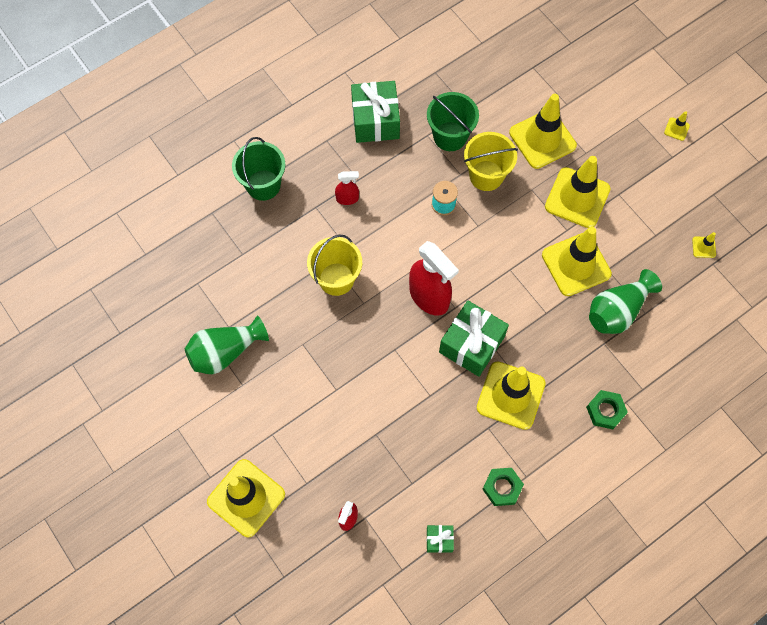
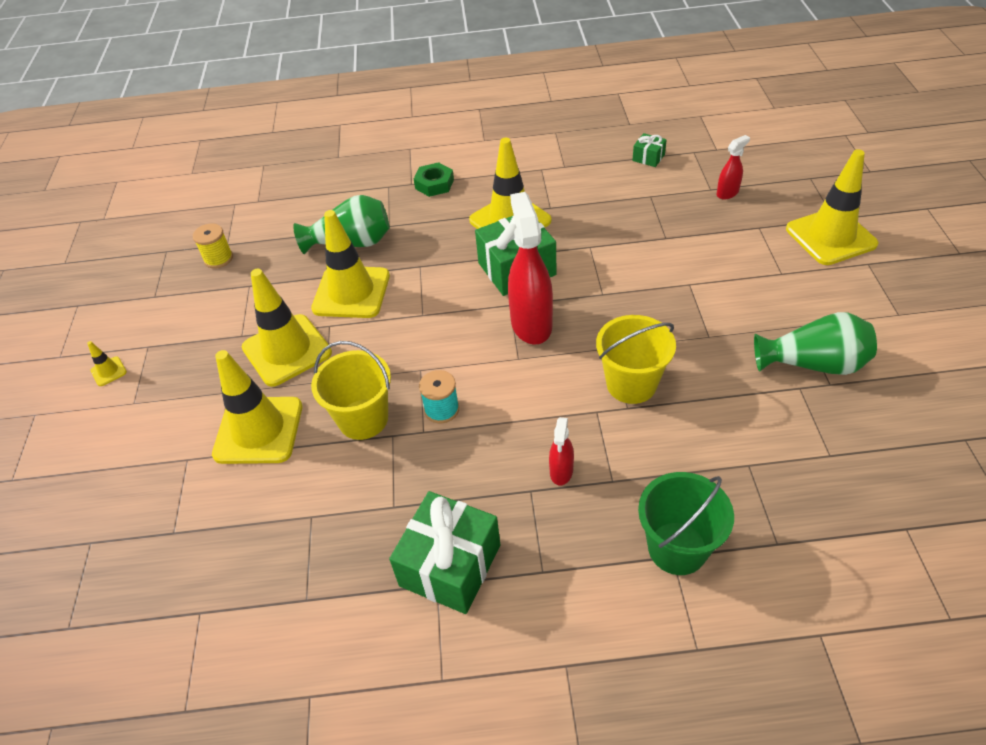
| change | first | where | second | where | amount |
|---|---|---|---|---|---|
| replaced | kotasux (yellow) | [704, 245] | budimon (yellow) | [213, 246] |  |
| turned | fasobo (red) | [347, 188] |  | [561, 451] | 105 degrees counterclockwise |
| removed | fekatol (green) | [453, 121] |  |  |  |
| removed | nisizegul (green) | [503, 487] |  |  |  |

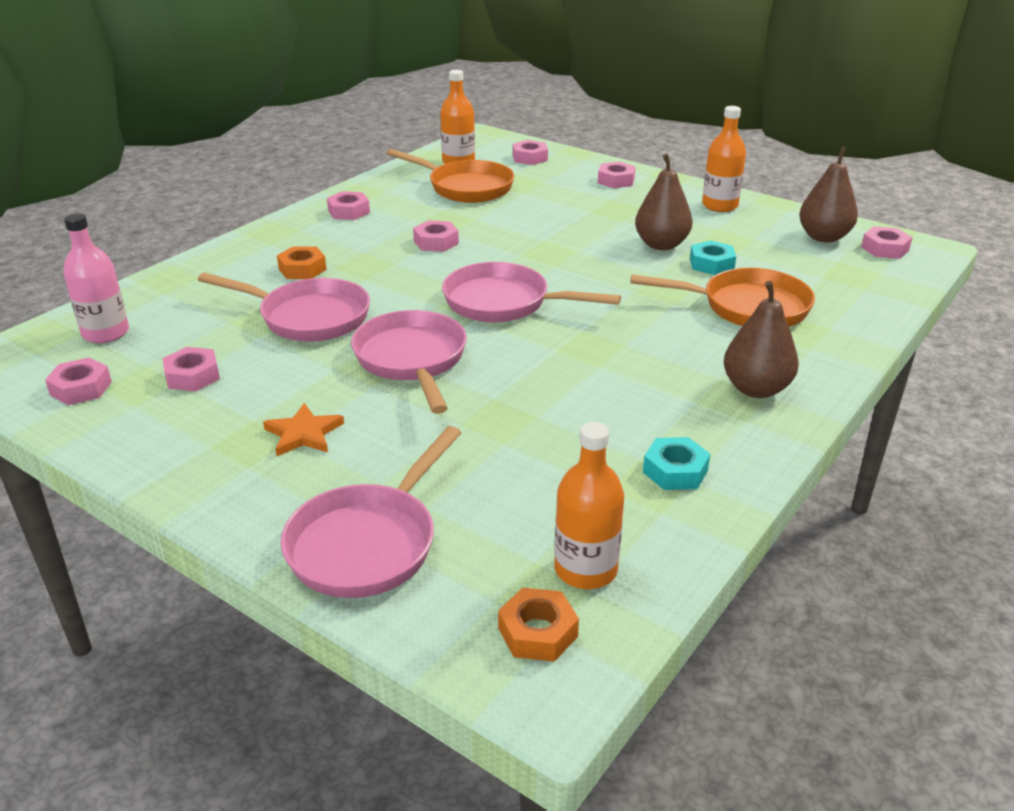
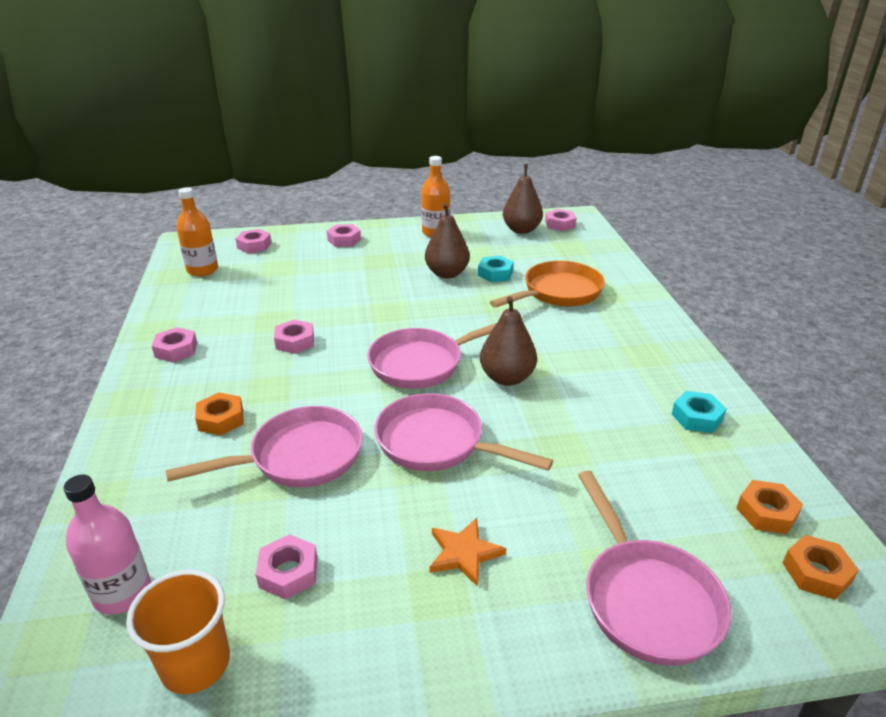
| change | first | where | second | where | amount |
|---|---|---|---|---|---|
| replaced | nisizegul (pink) | [78, 381] | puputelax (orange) | [178, 632] |  |
| moved | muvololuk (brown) | [761, 339] |  | [508, 341] |  |
| replaced | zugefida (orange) | [589, 505] | nisizegul (orange) | [769, 507] |  |
| removed | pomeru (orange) | [450, 176] |  |  |  |

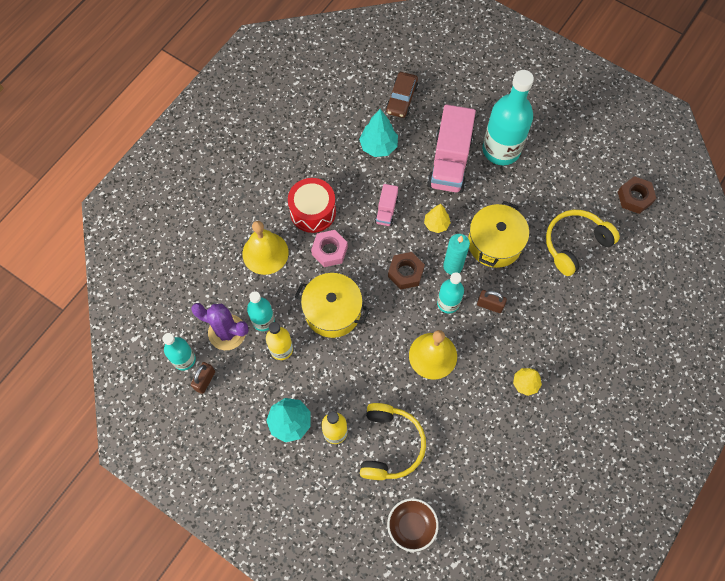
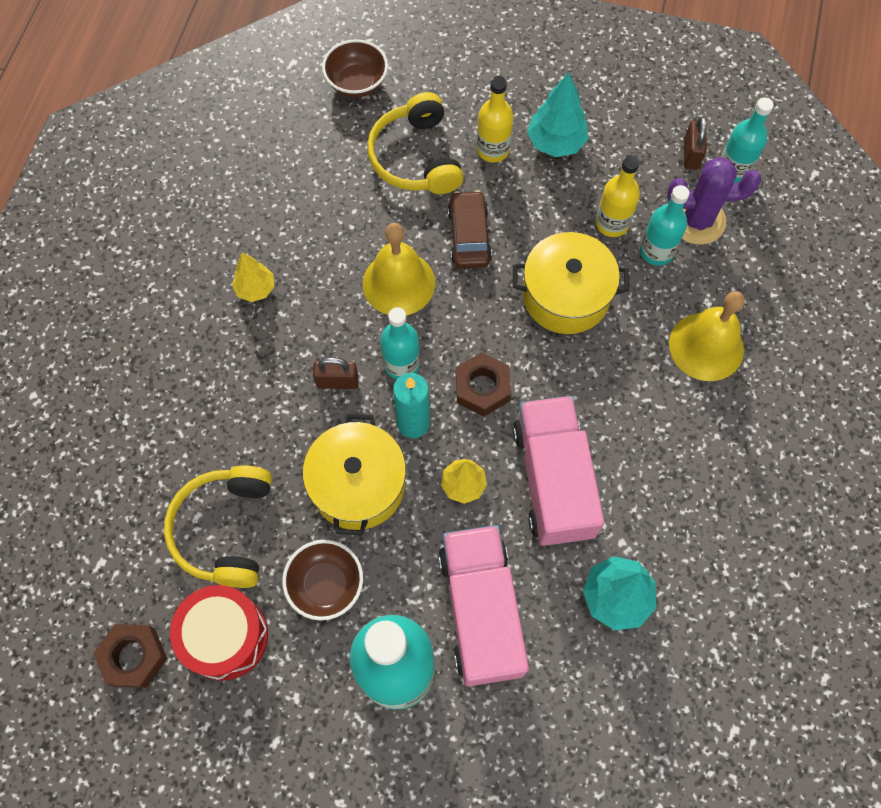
| change | first | where | second | where | amount |
|---|---|---|---|---|---|
| turned | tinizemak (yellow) | [583, 243] |  | [218, 526] | 150 degrees clockwise |
| moved | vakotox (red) | [312, 205] |  | [219, 633] |  |
| added |  |  | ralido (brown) | [322, 580] |  |
| moved | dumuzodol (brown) | [402, 95] |  | [470, 229] |  |
| resized | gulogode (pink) | [386, 205] |  | [558, 471] | x2.09 |
| removed | nisizegul (pink) | [329, 248] |  |  |  |

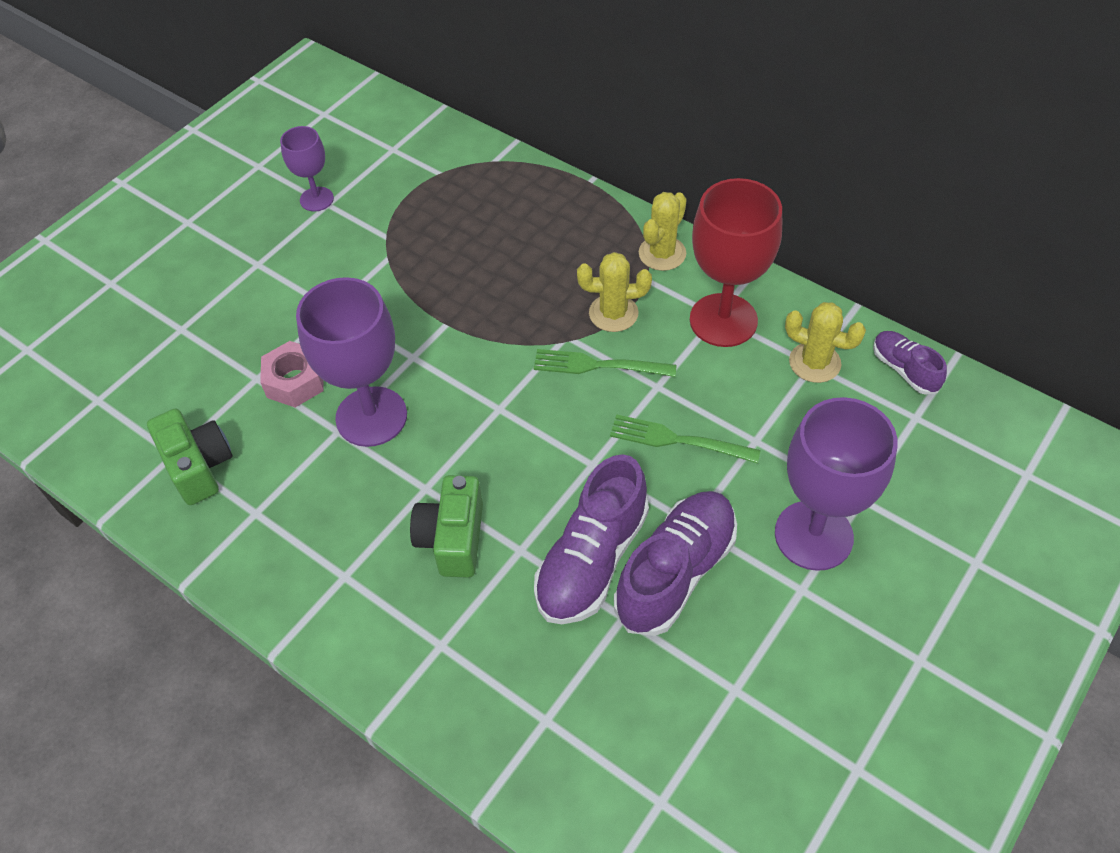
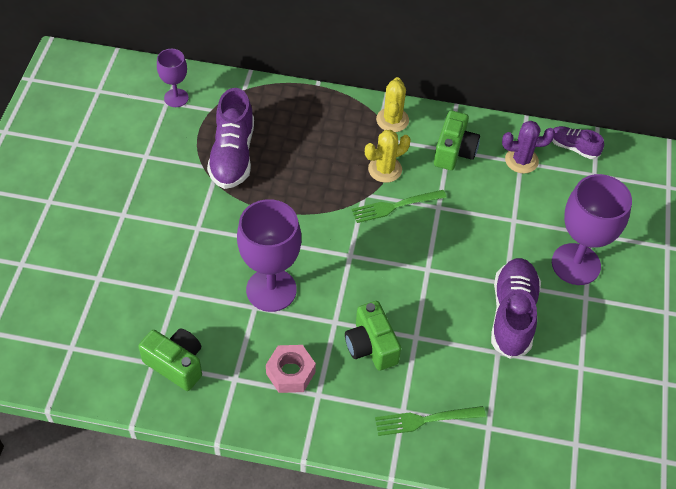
| change | first | where | second | where | amount |
|---|---|---|---|---|---|
| moved | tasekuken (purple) | [307, 168] |  | [173, 78] |  |
| moved | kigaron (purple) | [591, 539] |  | [230, 138] |  |
| moved | nisizegul (pink) | [292, 374] |  | [291, 369] |  |
| moved | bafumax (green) | [685, 439] |  | [430, 421] |  |
| replaced | tasekuken (red) | [736, 262] | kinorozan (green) | [457, 140] |  |
| recoloured | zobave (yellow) | [825, 342] | zobave (purple) | [528, 147] |  |

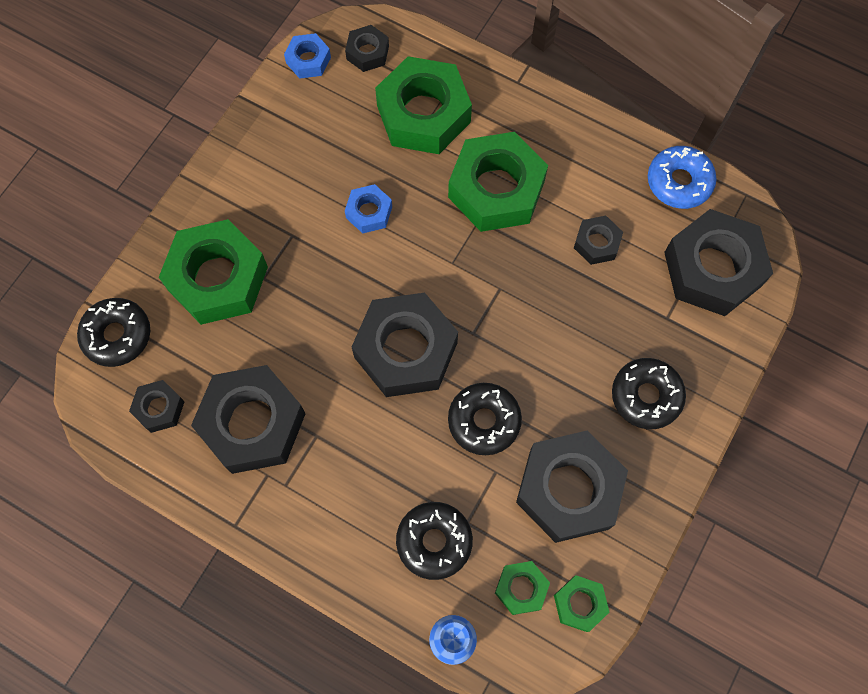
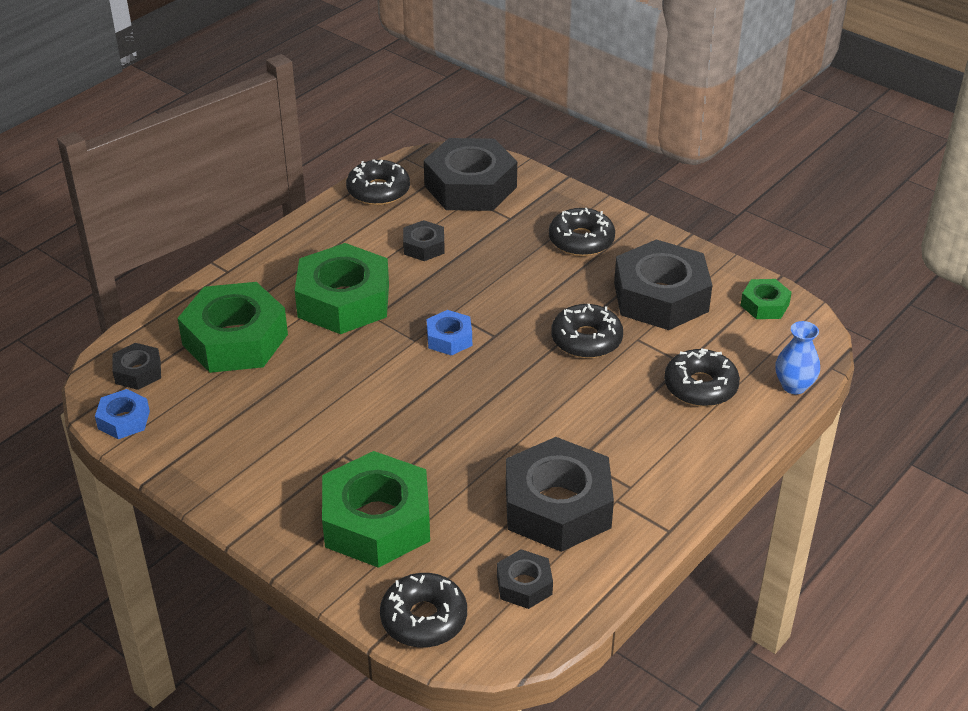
| change | first | where | second | where | amount |
|---|---|---|---|---|---|
| recoloured | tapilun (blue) | [682, 177] | tapilun (black) | [378, 182] |  |
| moved | nisizegul (blue) | [368, 208] |  | [449, 333] |  |
| removed | nisizegul (black) | [405, 345] |  |  |  |
| removed | nisizegul (green) | [522, 588] |  |  |  |

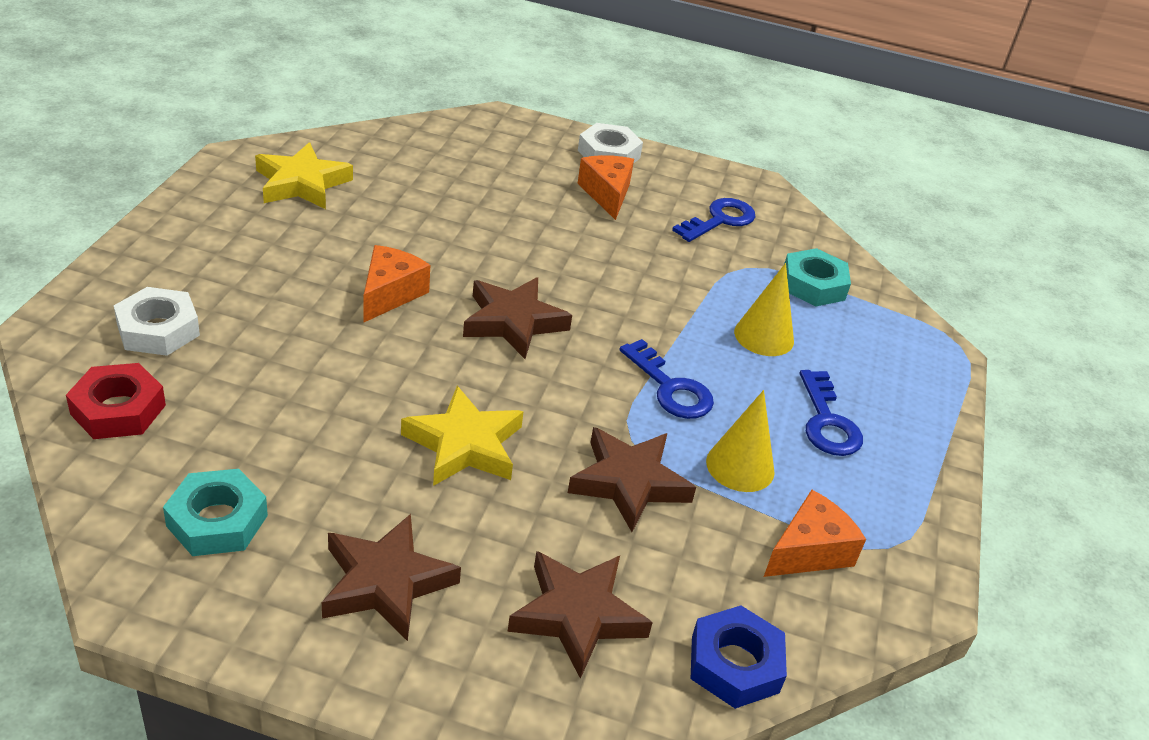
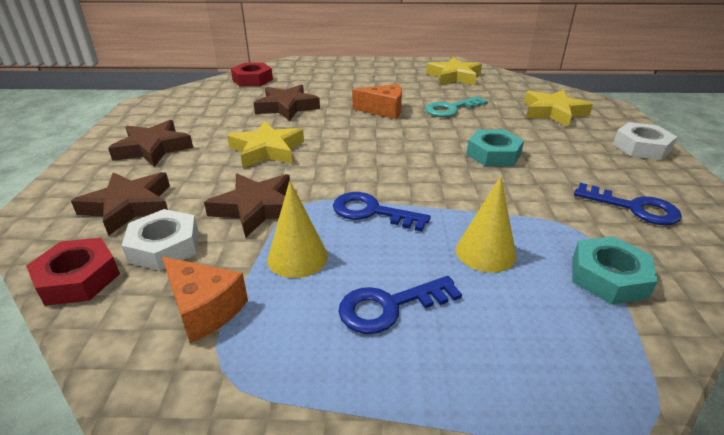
| change | first | where | second | where | amount |
|---|---|---|---|---|---|
| recoloured | nisizegul (blue) | [739, 657] | nisizegul (red) | [73, 272] |  |
| moved | nisizegul (white) | [157, 321] |  | [160, 240] |  |
| moved | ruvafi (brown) | [517, 318] |  | [287, 102] |  |
| turned | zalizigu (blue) | [666, 379] |  | [381, 212] | 75 degrees clockwise |
| added |  |  | zalizigu (turquoise) | [456, 106] |  |
| moved | nisizegul (turquoise) | [215, 512] |  | [495, 148] |  |
| added |  |  | ruvafi (yellow) | [558, 108] |  |
| removed | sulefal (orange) | [605, 187] |  |  |  |

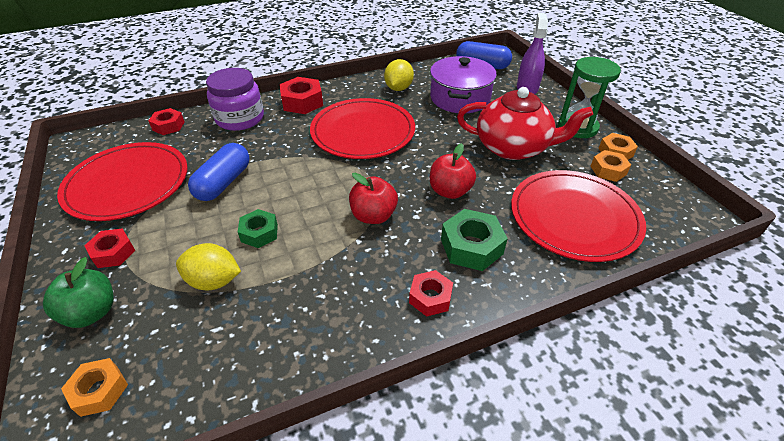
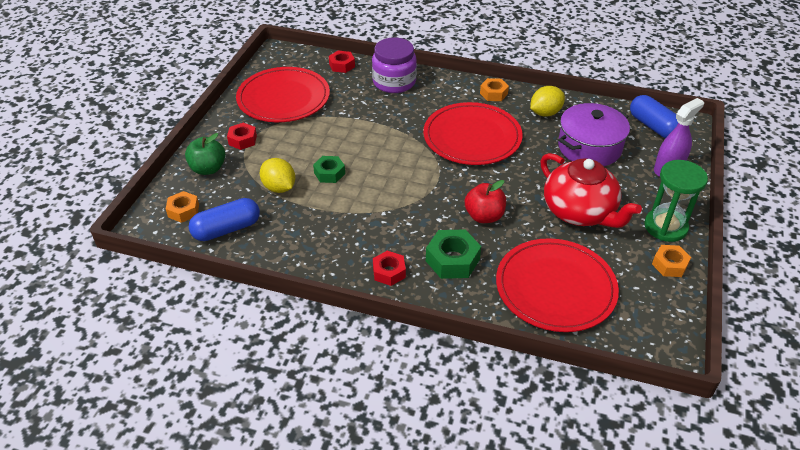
| change | first | where | second | where | amount |
|---|---|---|---|---|---|
| moved | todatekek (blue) | [219, 172] |  | [224, 219] |  |
| moved | nisizegul (orange) | [610, 166] |  | [494, 89] |  |
| removed | nisizegul (red) | [301, 95] |  |  |  |
| removed | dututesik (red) | [373, 198] |  |  |  |

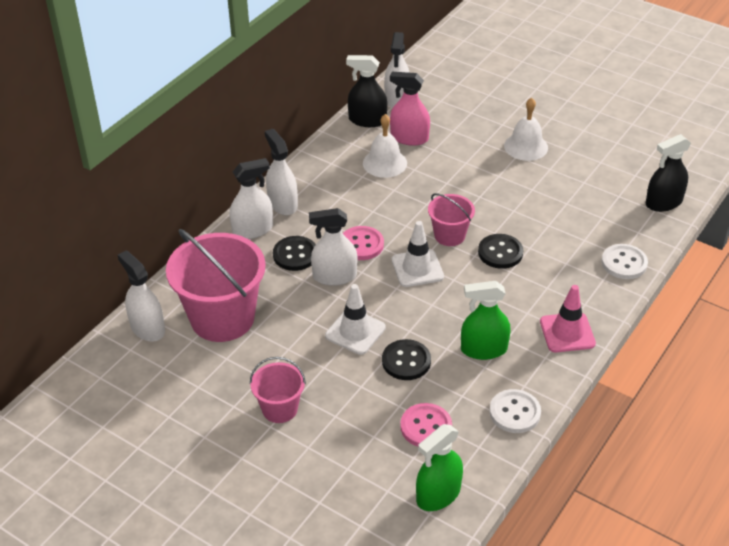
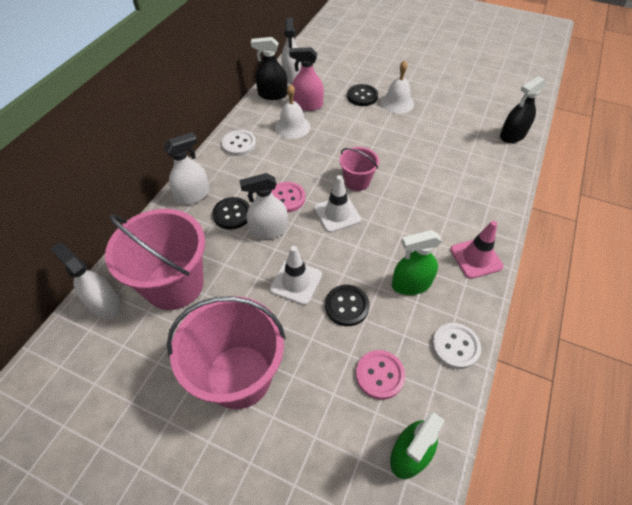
| change | first | where | second | where | amount |
|---|---|---|---|---|---|
| resized | fekatol (pink) | [278, 390] |  | [226, 352] | x1.93 |
| moved | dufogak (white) | [624, 261] |  | [239, 143] |  |
| moved | dufogak (black) | [500, 251] |  | [362, 95] |  |
| removed | fasobo (white) | [281, 172] |  |  |  |

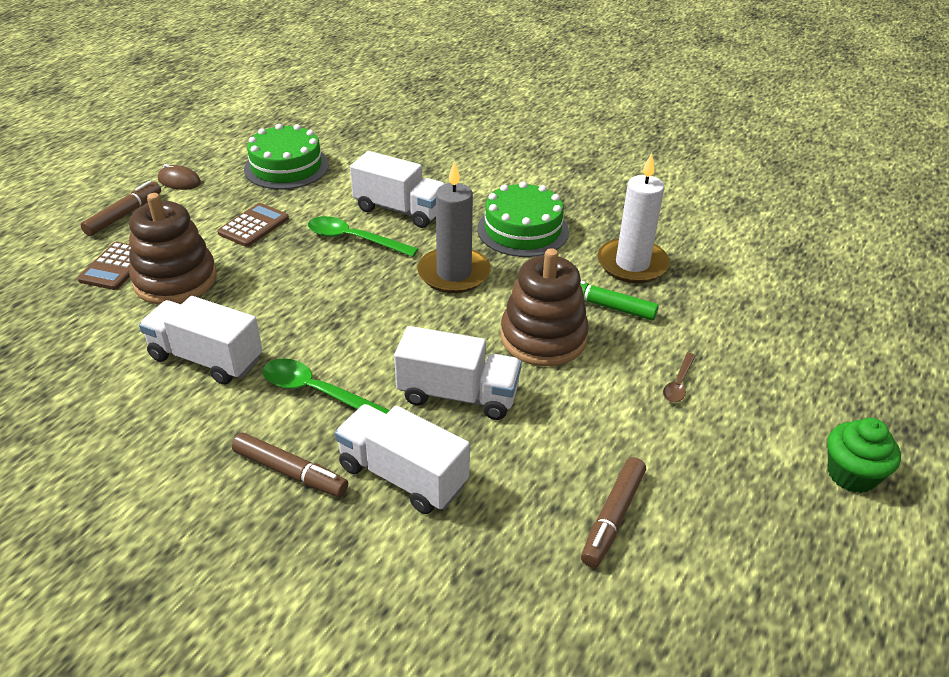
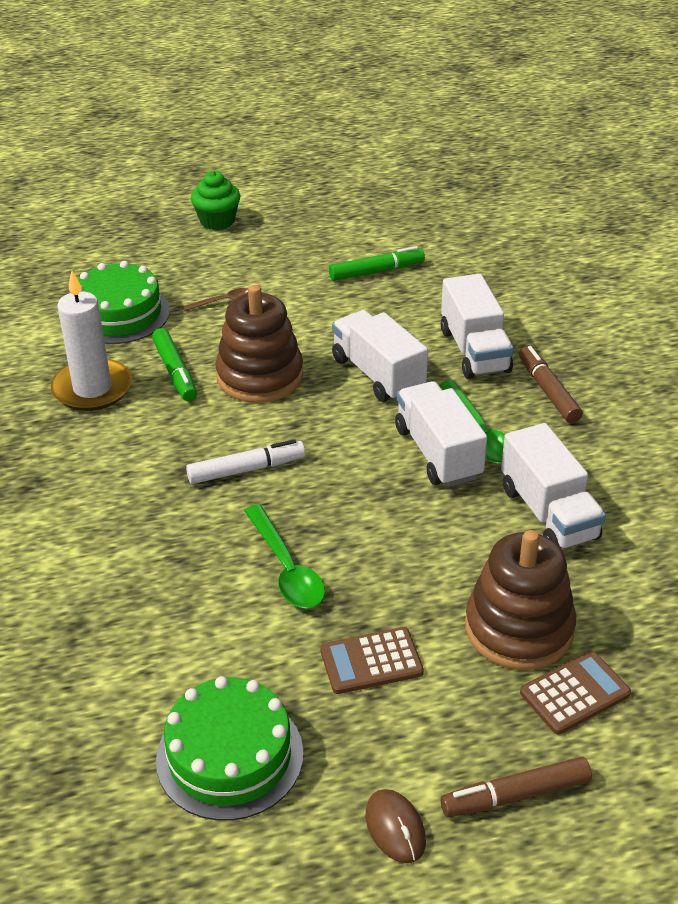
| change | first | where | second | where | amount |
|---|---|---|---|---|---|
| moved | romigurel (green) | [523, 219] |  | [124, 302] |  |
| replaced | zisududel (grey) | [454, 227] | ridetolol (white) | [245, 461] |  |
| recoloured | ridetolol (brown) | [613, 512] | ridetolol (green) | [377, 263] |  |
| moved | gulogode (white) | [397, 189] |  | [441, 434] |  |

